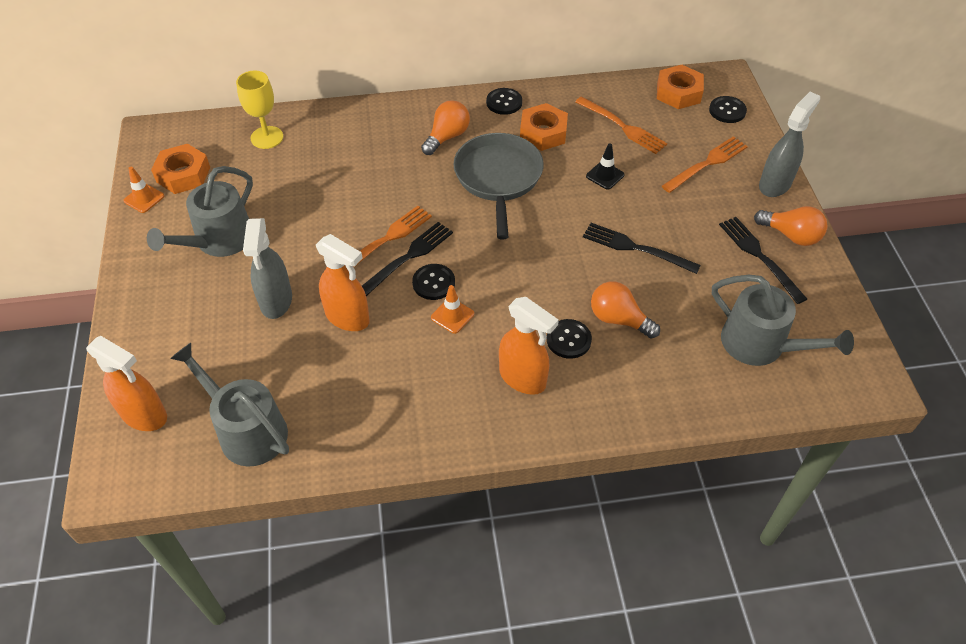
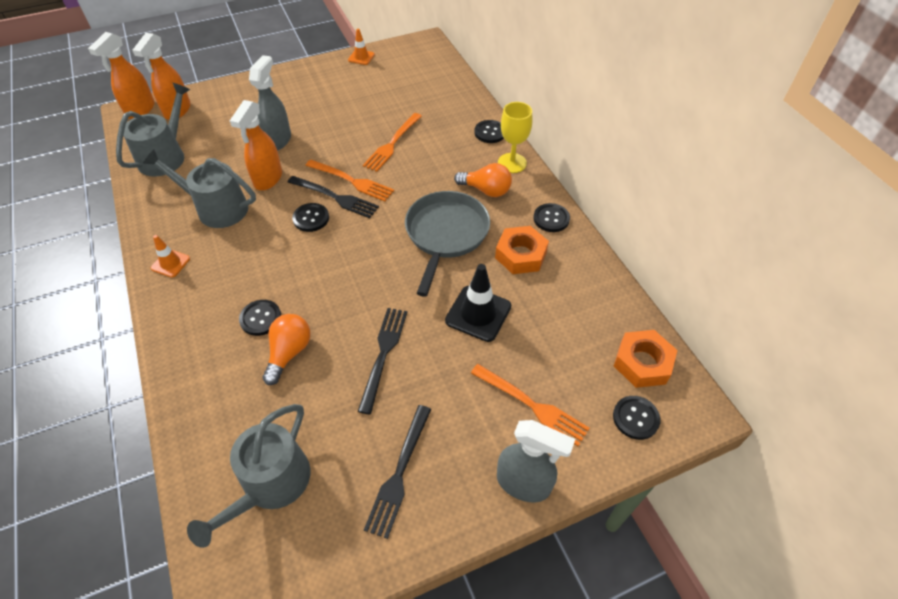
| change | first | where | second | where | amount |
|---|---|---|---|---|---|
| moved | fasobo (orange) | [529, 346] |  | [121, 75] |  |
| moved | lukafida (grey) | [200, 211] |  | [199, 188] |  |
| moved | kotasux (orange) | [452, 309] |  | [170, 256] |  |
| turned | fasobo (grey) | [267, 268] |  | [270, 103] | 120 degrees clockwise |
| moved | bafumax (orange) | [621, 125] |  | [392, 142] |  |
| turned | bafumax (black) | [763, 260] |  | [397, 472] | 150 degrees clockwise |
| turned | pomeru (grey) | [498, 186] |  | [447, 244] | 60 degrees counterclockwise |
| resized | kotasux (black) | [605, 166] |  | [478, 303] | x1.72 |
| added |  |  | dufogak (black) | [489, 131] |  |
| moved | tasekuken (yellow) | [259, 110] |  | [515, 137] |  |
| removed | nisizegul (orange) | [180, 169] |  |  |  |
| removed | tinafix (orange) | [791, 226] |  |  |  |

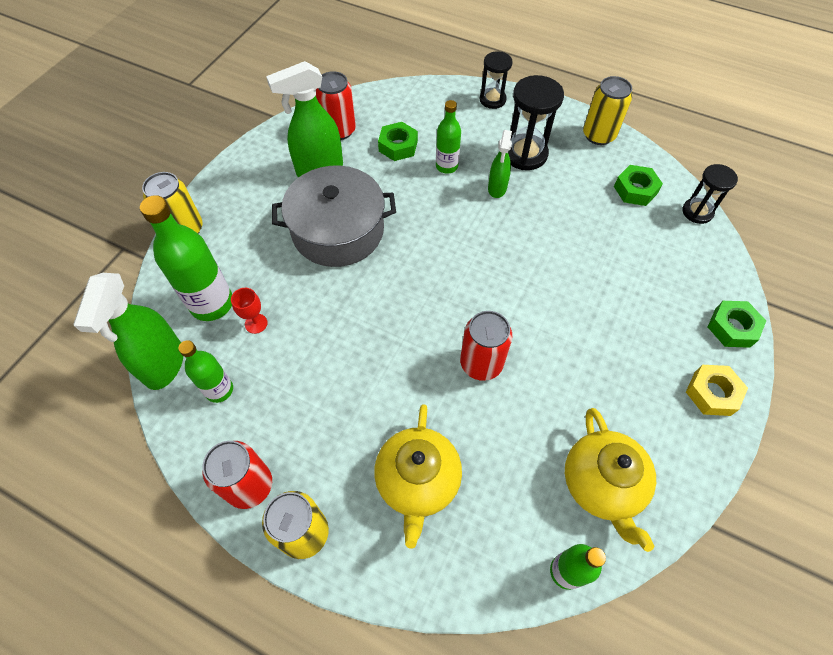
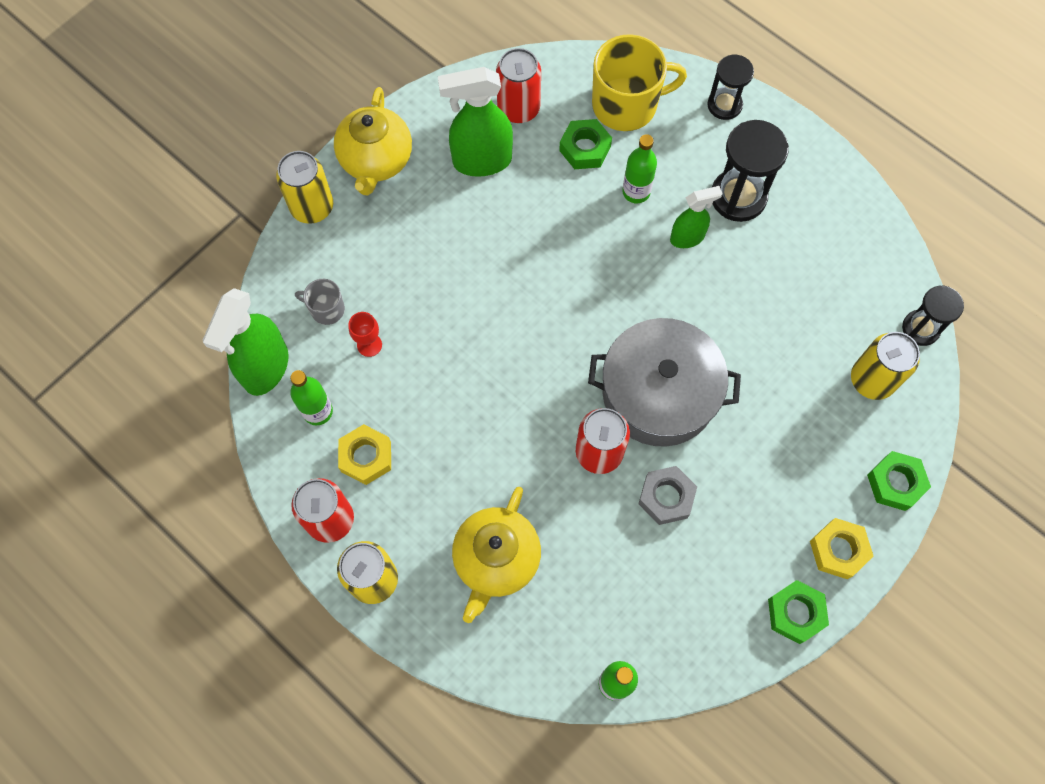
| change | first | where | second | where | amount |
|---|---|---|---|---|---|
| replaced | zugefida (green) | [186, 258] | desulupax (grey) | [320, 302] |  |
| moved | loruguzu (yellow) | [610, 480] |  | [373, 141] |  |
| added |  |  | nisizegul (yellow) | [364, 454] |  |
| moved | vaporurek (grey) | [334, 216] |  | [664, 382] |  |
| added |  |  | desulupax (yellow) | [639, 82] |  |
| added |  |  | nisizegul (grey) | [668, 495] |  |
| turned | fasobo (green) | [500, 164] |  | [696, 217] | 135 degrees counterclockwise |
| moved | nisizegul (green) | [638, 185] |  | [798, 612] |  |
| moved | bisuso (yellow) | [607, 110] |  | [885, 366] |  |

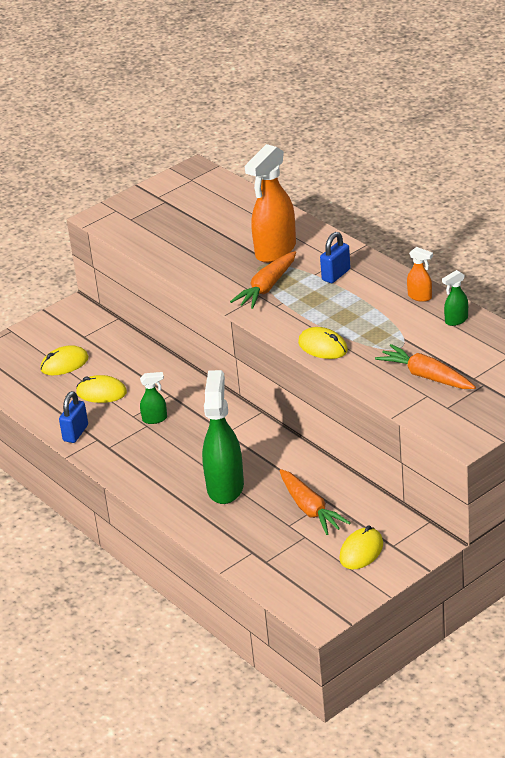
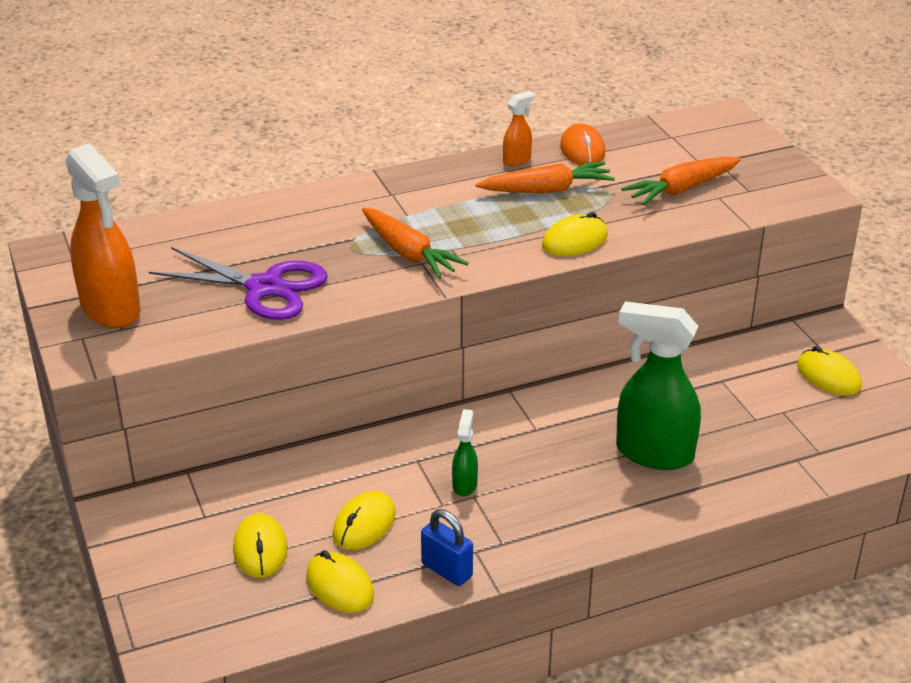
| change | first | where | second | where | amount |
|---|---|---|---|---|---|
| moved | fasobo (orange) | [270, 203] |  | [103, 235] |  |
| added |  |  | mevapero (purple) | [238, 283] |  |
| added |  |  | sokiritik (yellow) | [340, 581] |  |
| moved | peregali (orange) | [315, 502] |  | [545, 177] |  |
| replaced | fasobo (green) | [455, 298] | sokiritik (orange) | [582, 144] |  |
| removed | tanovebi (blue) | [335, 257] |  |  |  |

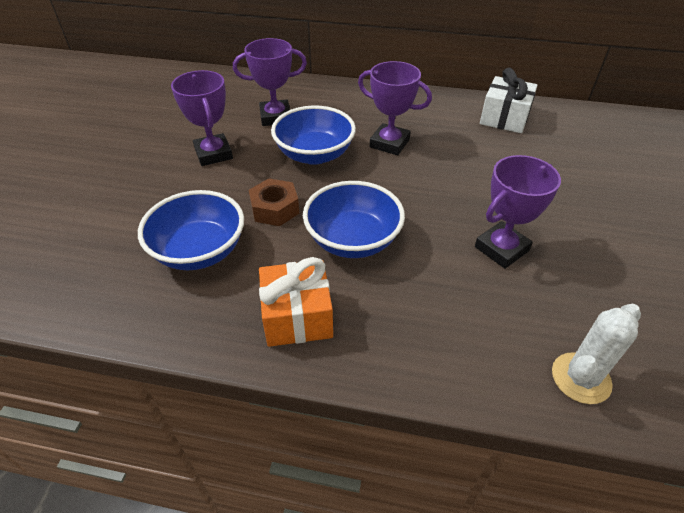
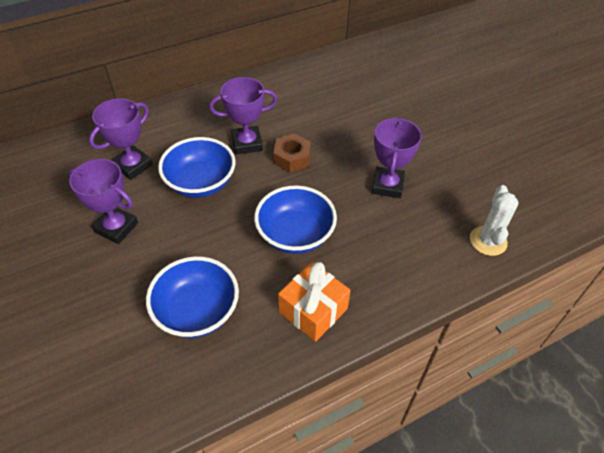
| change | first | where | second | where | amount |
|---|---|---|---|---|---|
| moved | nisizegul (brown) | [274, 202] |  | [292, 153] |  |
| removed | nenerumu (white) | [509, 100] |  |  |  |

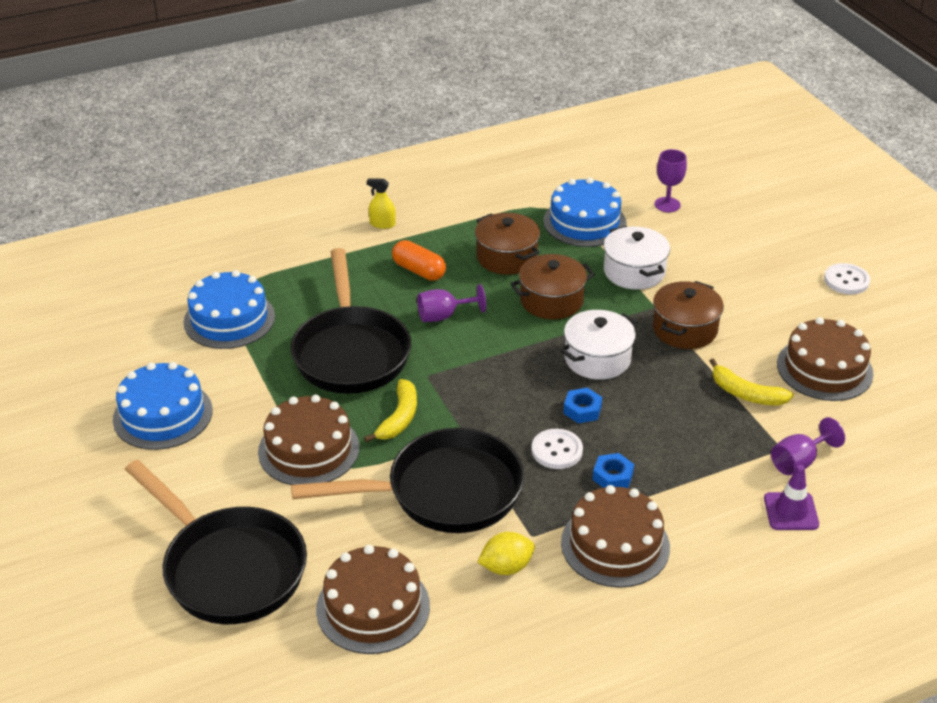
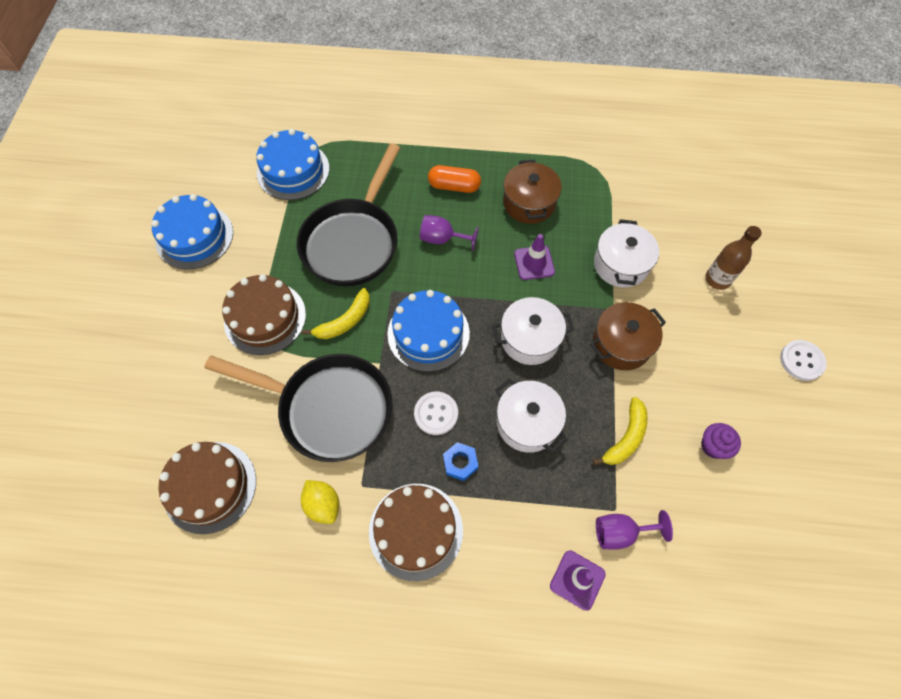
| change | first | where | second | where | amount |
|---|---|---|---|---|---|
| turned | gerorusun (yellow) | [506, 553] |  | [320, 502] | 45 degrees clockwise |
| moved | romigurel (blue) | [584, 212] |  | [428, 331] |  |
| turned | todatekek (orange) | [419, 260] |  | [454, 179] | 60 degrees counterclockwise |
| added |  |  | vaporurek (white) | [531, 415] |  |
| replaced | vaporurek (brown) | [552, 286] | kotasux (purple) | [534, 257] |  |
| turned | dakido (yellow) | [752, 382] |  | [620, 431] | 120 degrees counterclockwise |
| replaced | romigurel (brown) | [825, 359] | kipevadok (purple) | [721, 441] |  |
| added |  |  | zugefida (brown) | [733, 258] |  |
| removed | pomeru (black) | [216, 542] |  |  |  |
| removed | fasobo (yellow) | [381, 204] |  |  |  |
| removed | nisizegul (blue) | [583, 405] |  |  |  |
| removed | tasekuken (purple) | [671, 180] |  |  |  |

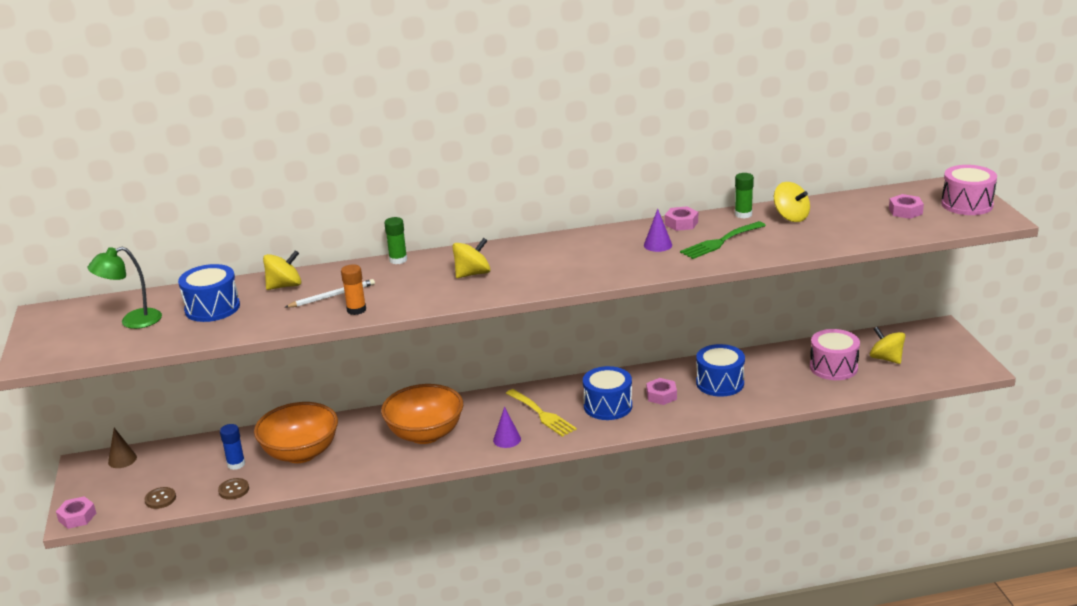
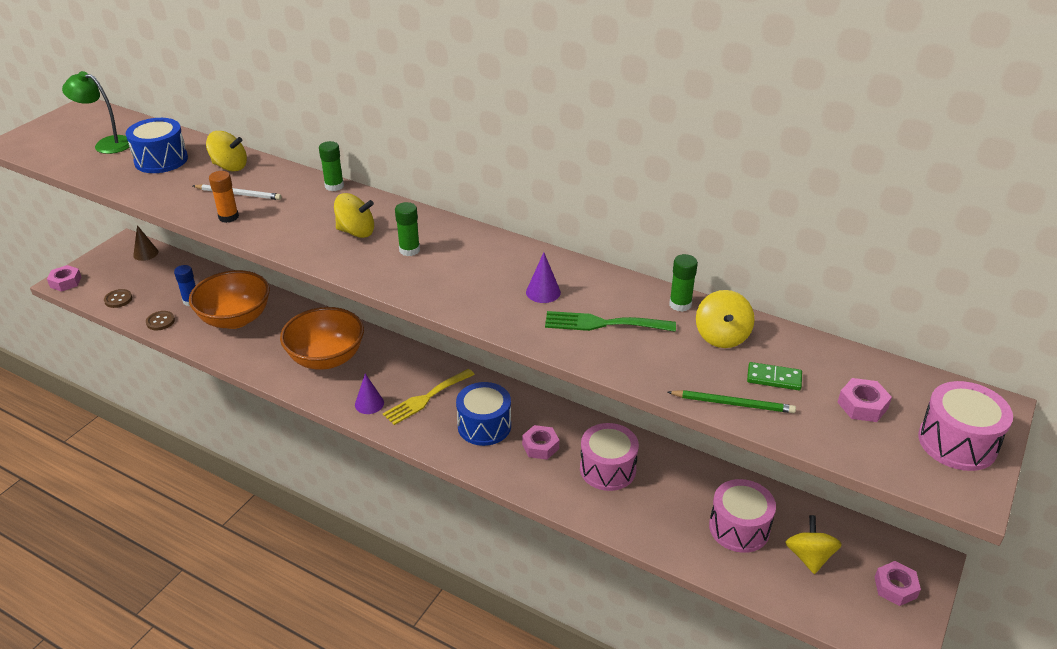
| change | first | where | second | where | amount |
|---|---|---|---|---|---|
| turned | bafumax (yellow) | [541, 413] |  | [429, 397] | 45 degrees clockwise |
| added |  |  | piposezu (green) | [407, 229] |  |
| recoloured | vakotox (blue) | [720, 370] | vakotox (pink) | [609, 457] |  |
| added |  |  | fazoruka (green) | [732, 401] |  |
| added |  |  | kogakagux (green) | [774, 376] |  |
| moved | nisizegul (pink) | [681, 218] |  | [898, 583] |  |

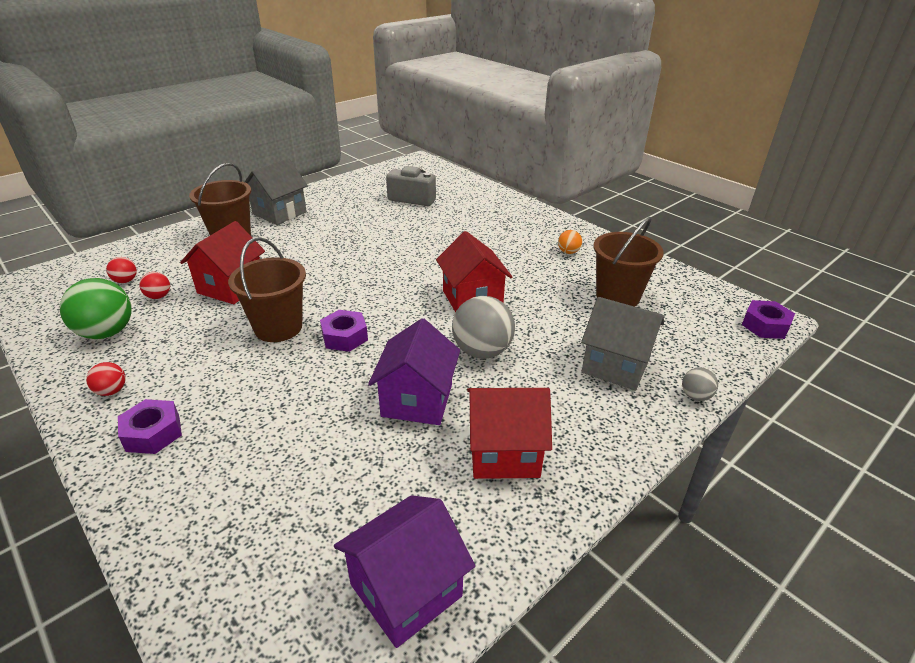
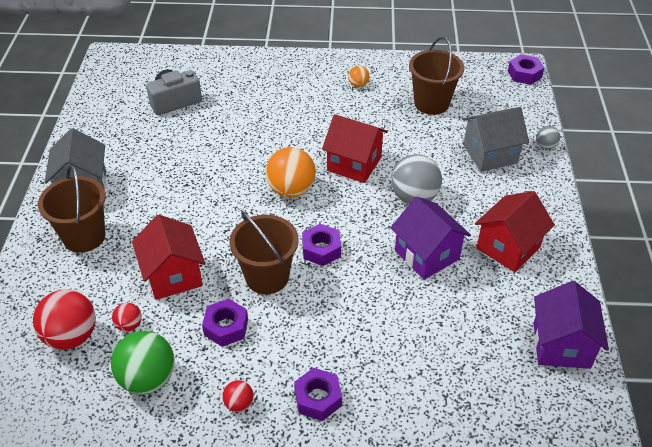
| change | first | where | second | where | amount |
|---|---|---|---|---|---|
| resized | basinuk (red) | [121, 270] |  | [64, 320] | x2.02 |
| added |  |  | nisizegul (purple) | [225, 323] |  |
| added |  |  | basinuk (orange) | [291, 172] |  |

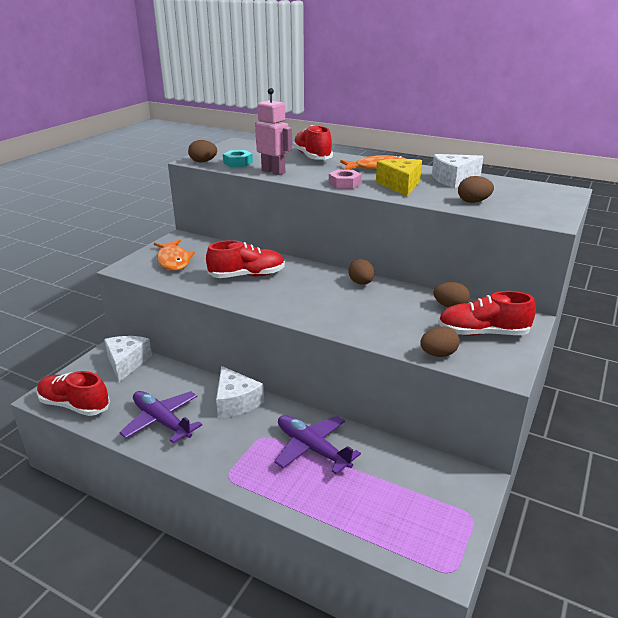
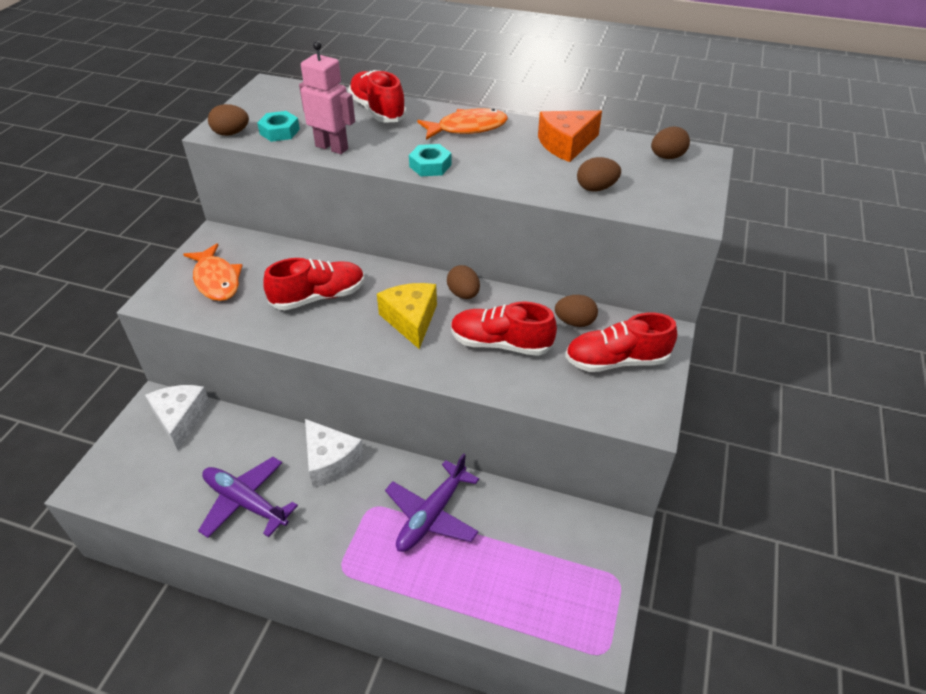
| change | first | where | second | where | amount |
|---|---|---|---|---|---|
| moved | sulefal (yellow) | [399, 177] |  | [407, 316] |  |
| turned | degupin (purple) | [318, 444] |  | [432, 502] | 90 degrees counterclockwise |
| recoloured | nisizegul (pink) | [345, 179] | nisizegul (turquoise) | [430, 160] |  |
| moved | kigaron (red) | [73, 393] |  | [504, 328] |  |
| recoloured | sulefal (white) | [458, 171] | sulefal (orange) | [570, 136] |  |
| moved | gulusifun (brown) | [440, 341] |  | [670, 143] |  |

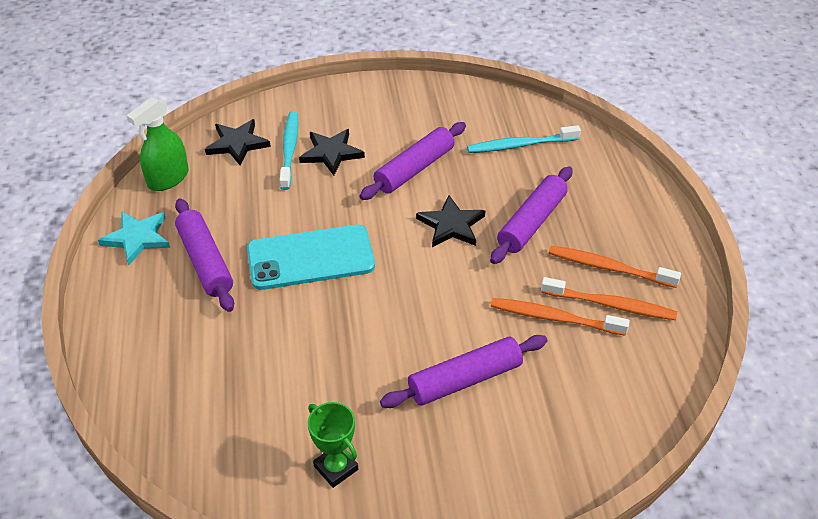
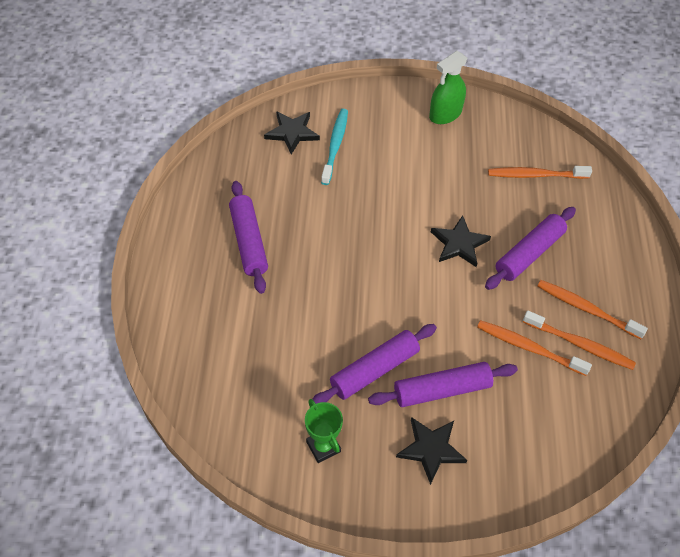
| change | first | where | second | where | amount |
|---|---|---|---|---|---|
| moved | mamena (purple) | [412, 161] |  | [374, 364] |  |
| moved | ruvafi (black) | [332, 152] |  | [431, 451] |  |
| moved | fasobo (green) | [157, 144] |  | [448, 87] |  |
| recoloured | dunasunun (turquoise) | [524, 139] | dunasunun (orange) | [540, 172] |  |
| removed | ruvafi (turquoise) | [134, 238] |  |  |  |
| removed | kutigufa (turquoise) | [311, 257] |  |  |  |

